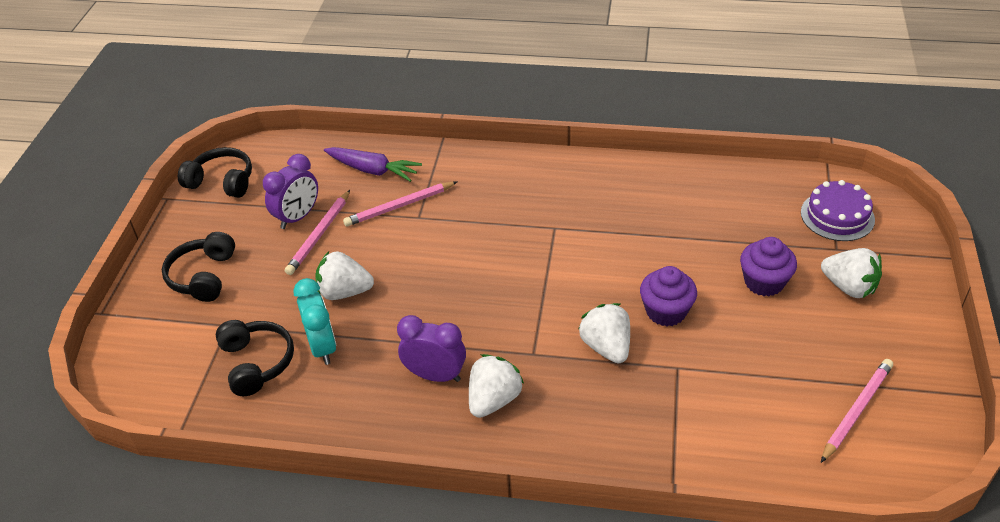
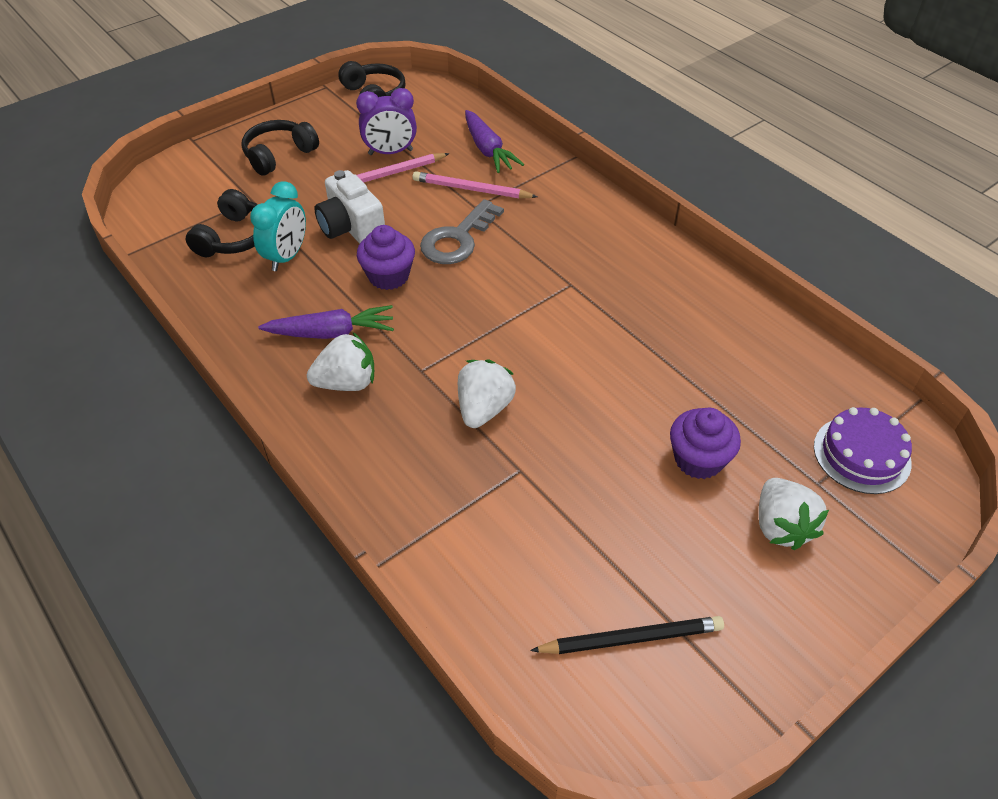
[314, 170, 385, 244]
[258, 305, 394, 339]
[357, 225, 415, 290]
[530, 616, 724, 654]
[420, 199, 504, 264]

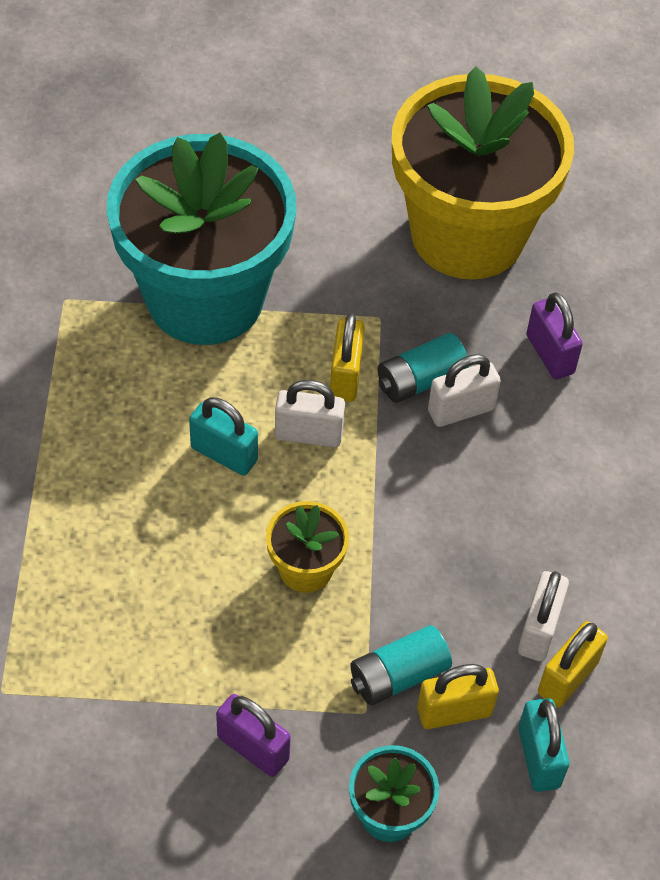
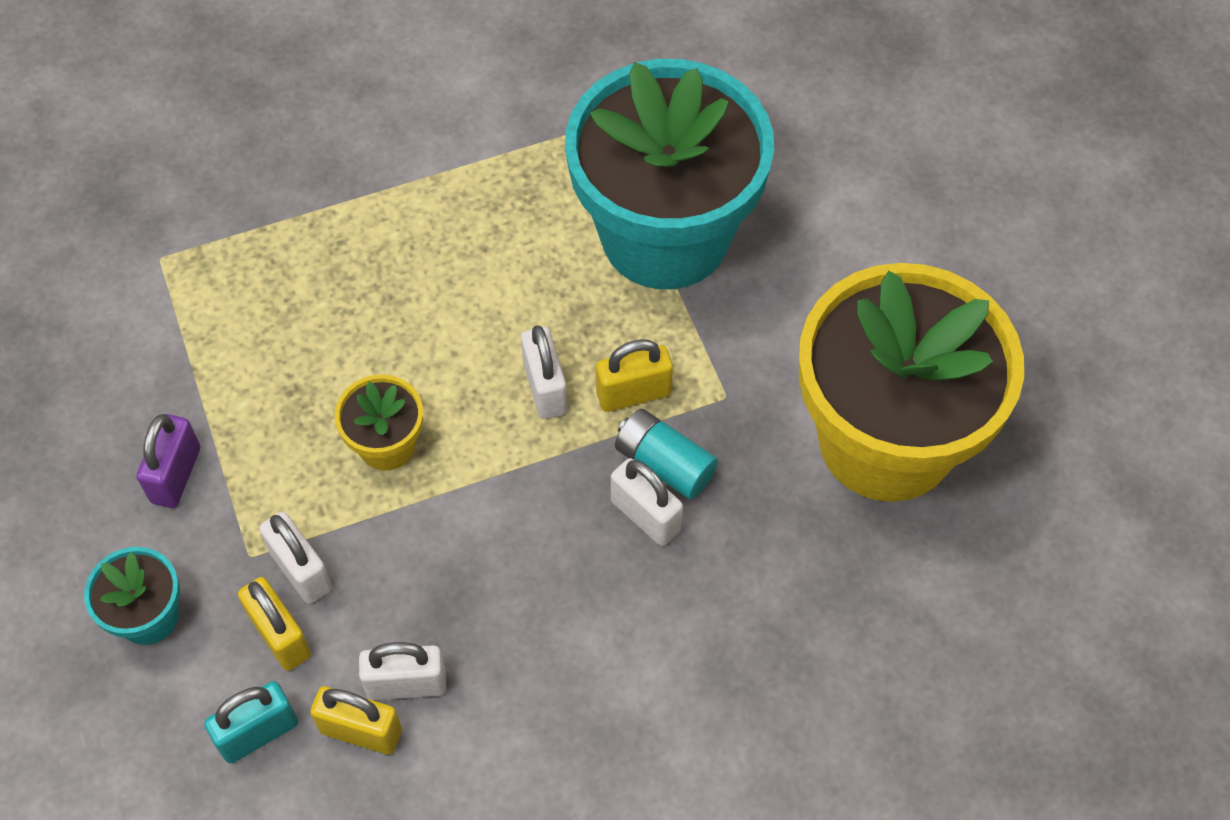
[189, 397, 258, 476] (first image)
[259, 512, 332, 604]
[527, 292, 583, 379] (first image)

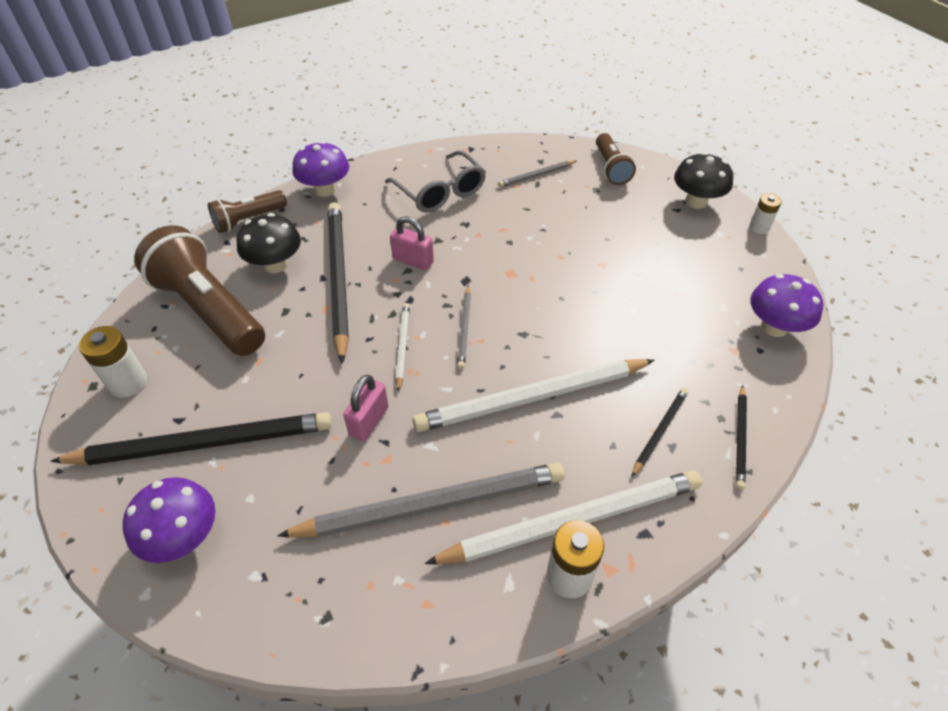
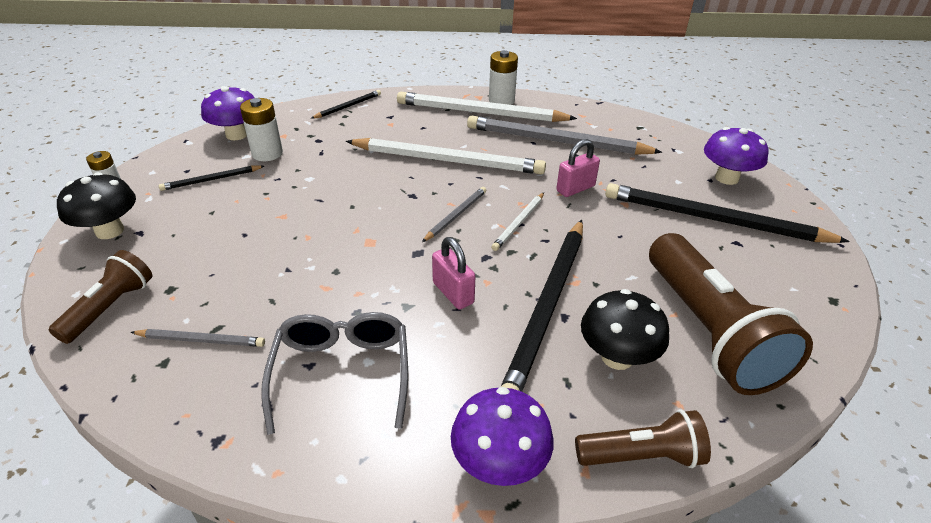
[240, 98, 283, 161]
[159, 165, 264, 191]

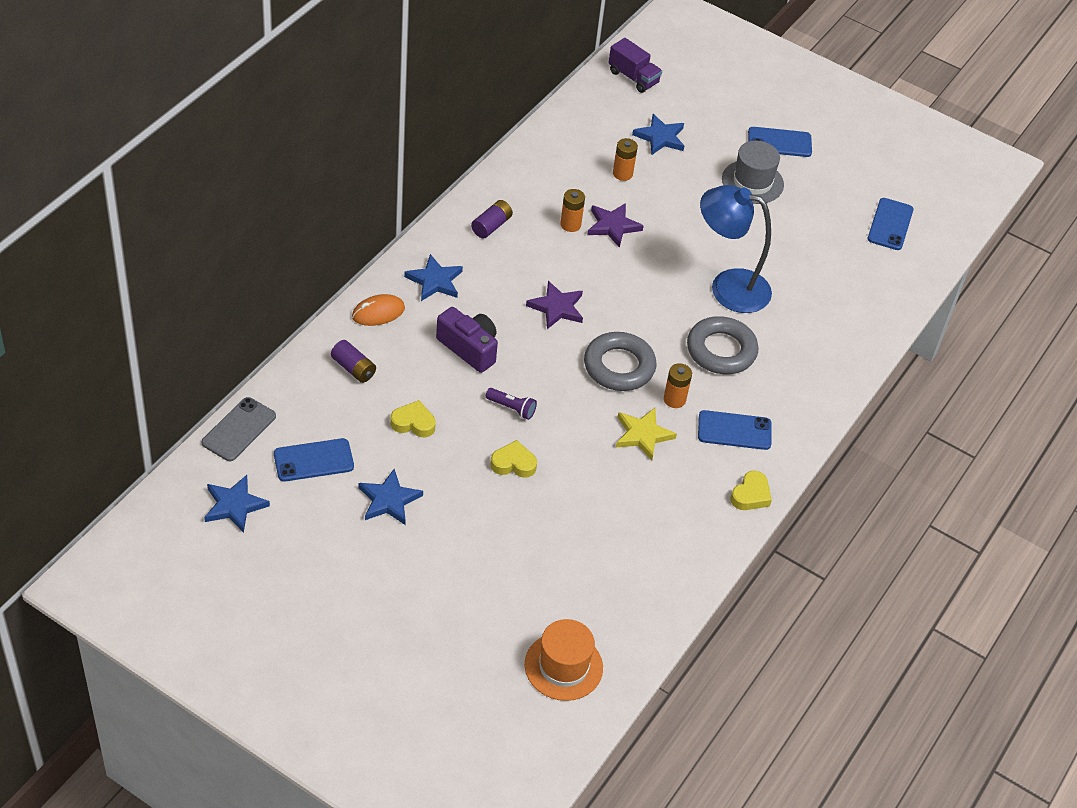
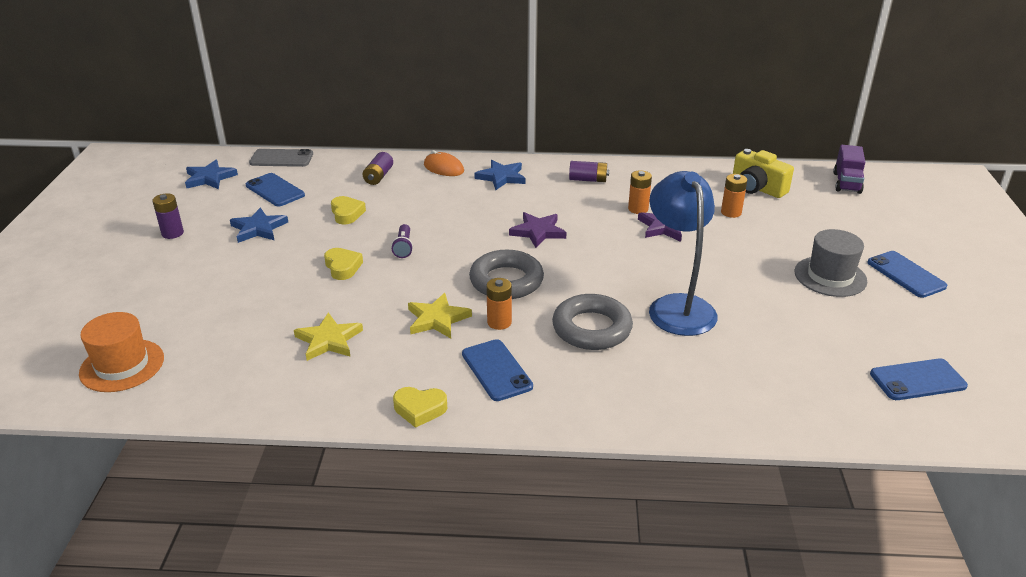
[436, 307, 498, 373] (first image)
[632, 114, 684, 155] (first image)
[152, 193, 184, 239]
[294, 312, 363, 361]
[733, 149, 794, 198]

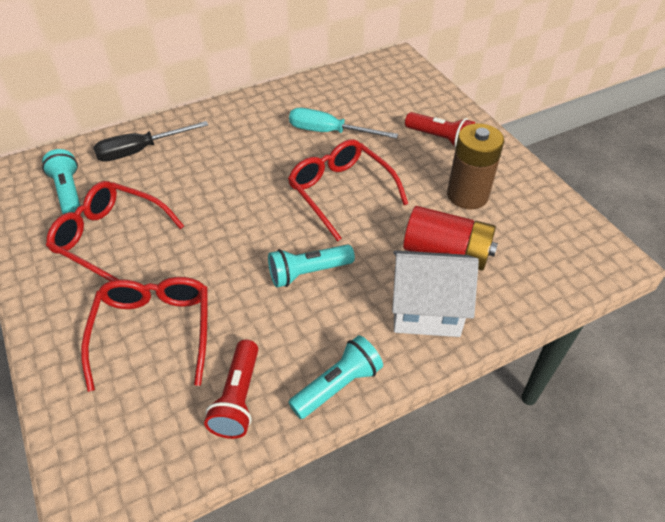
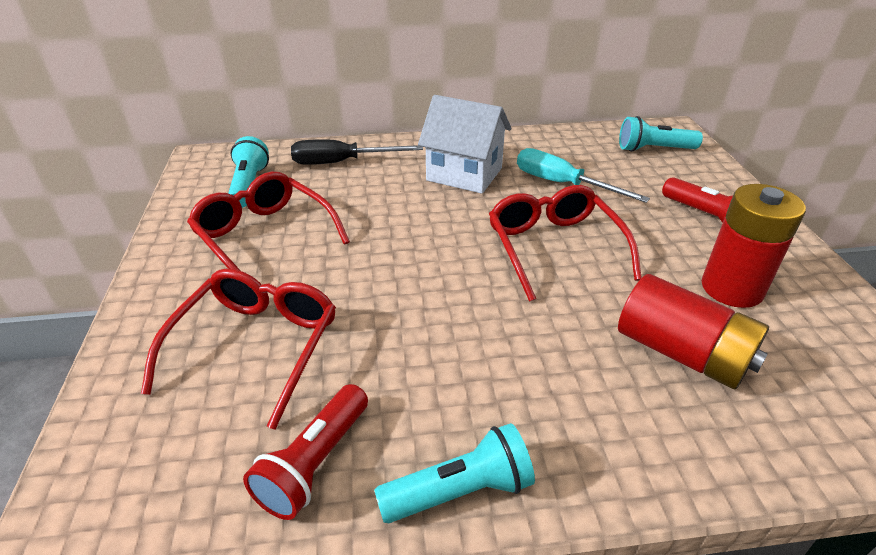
[619, 116, 703, 152]
[418, 95, 512, 194]
[702, 184, 806, 308]

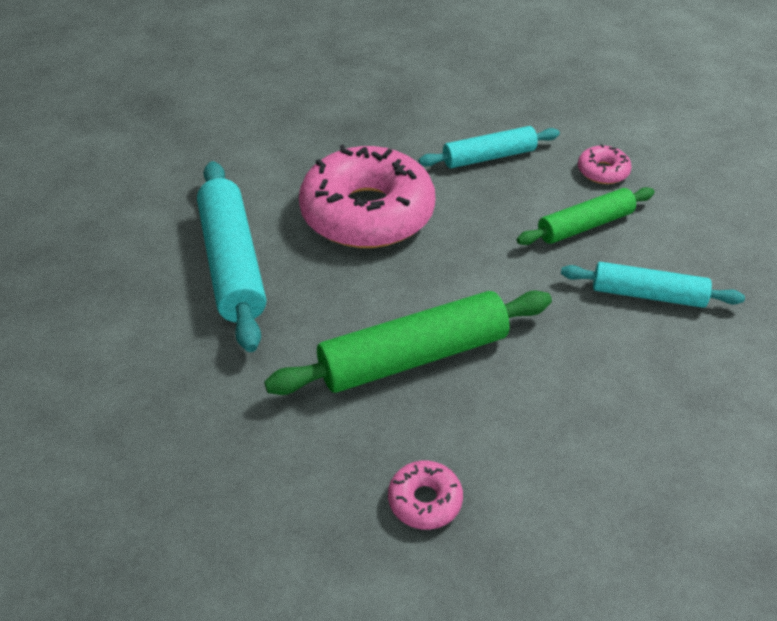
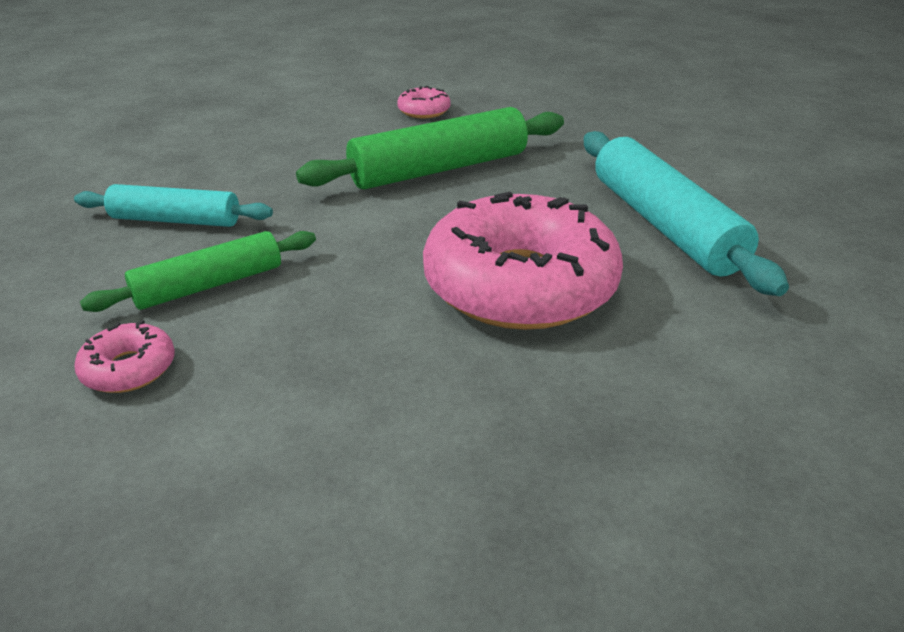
[418, 126, 560, 168] (first image)

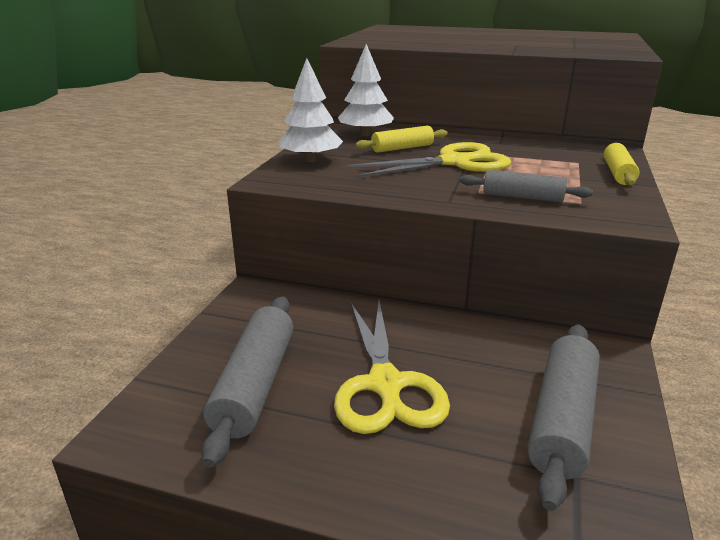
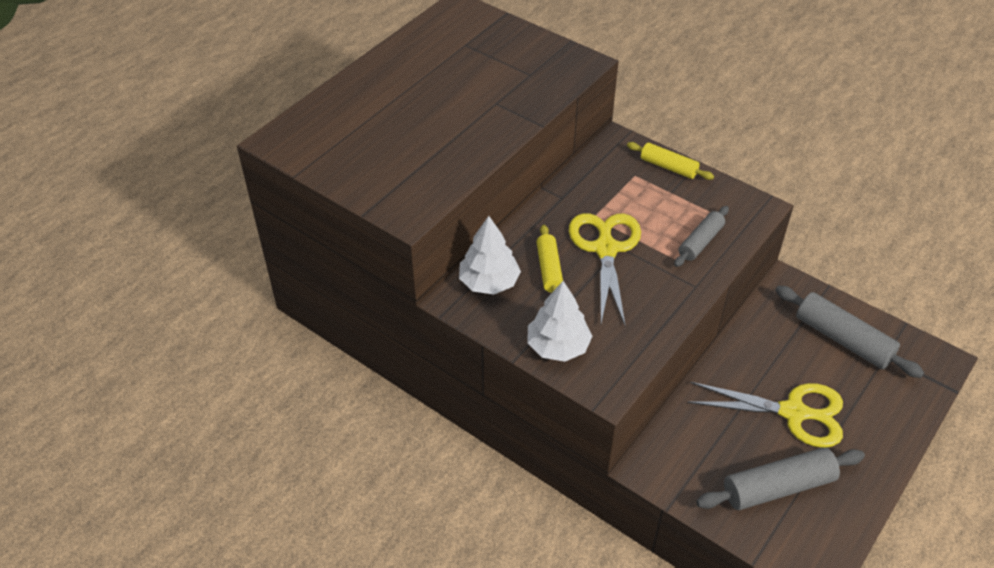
[696, 447, 865, 510]

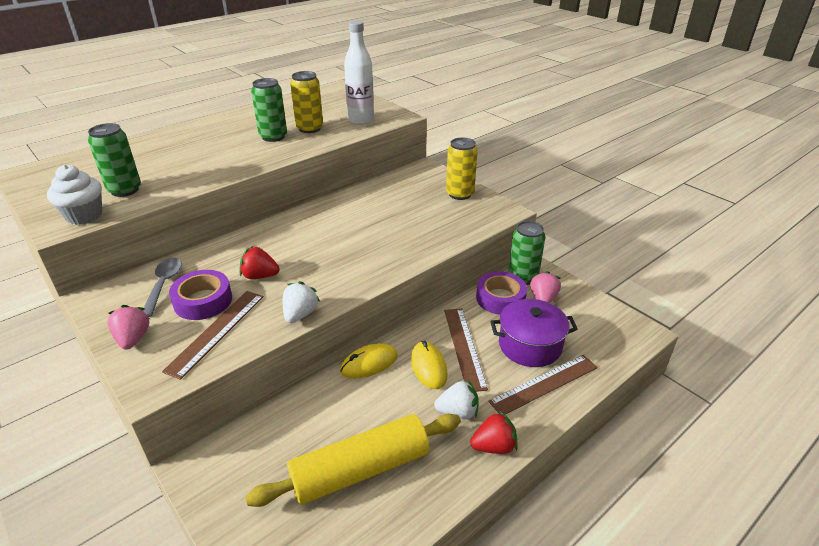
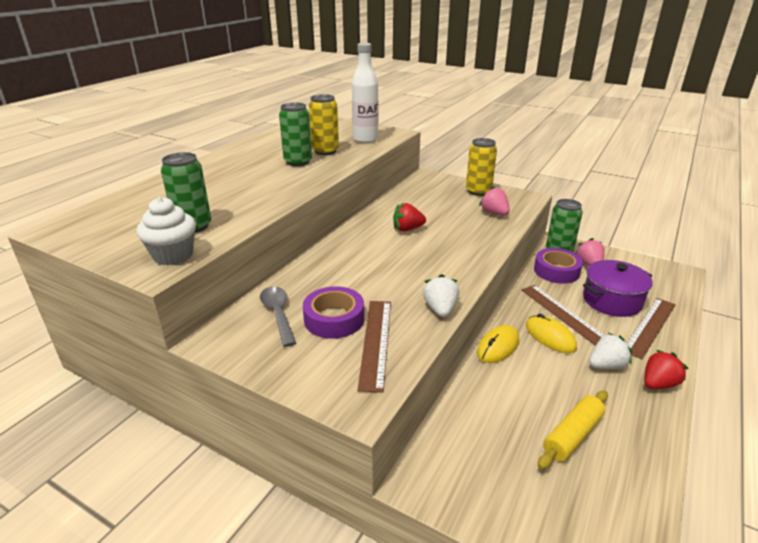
[479, 186, 510, 215]
[393, 203, 426, 231]
[538, 390, 608, 469]

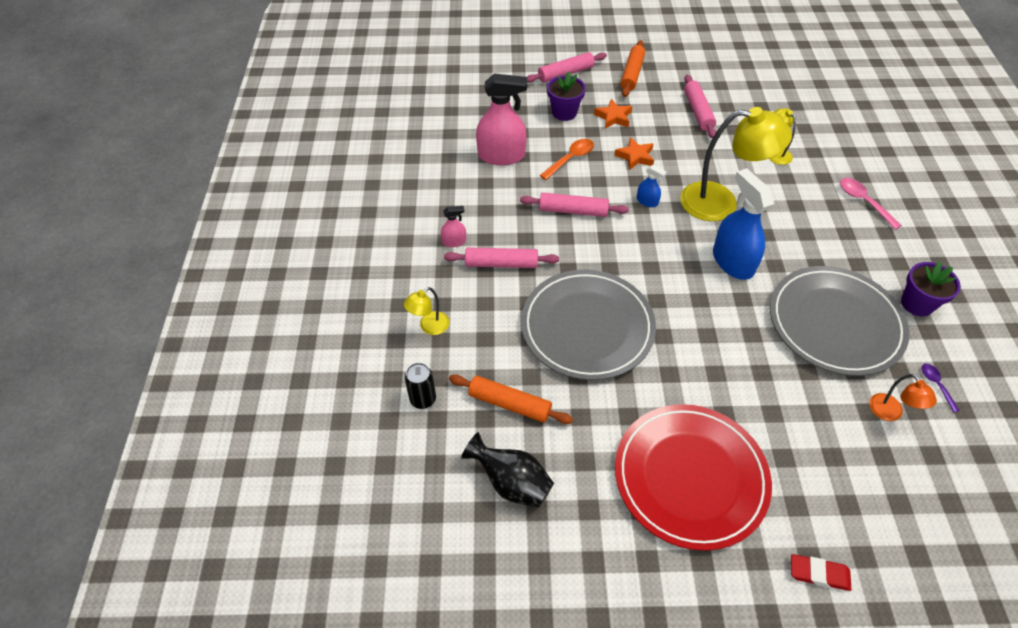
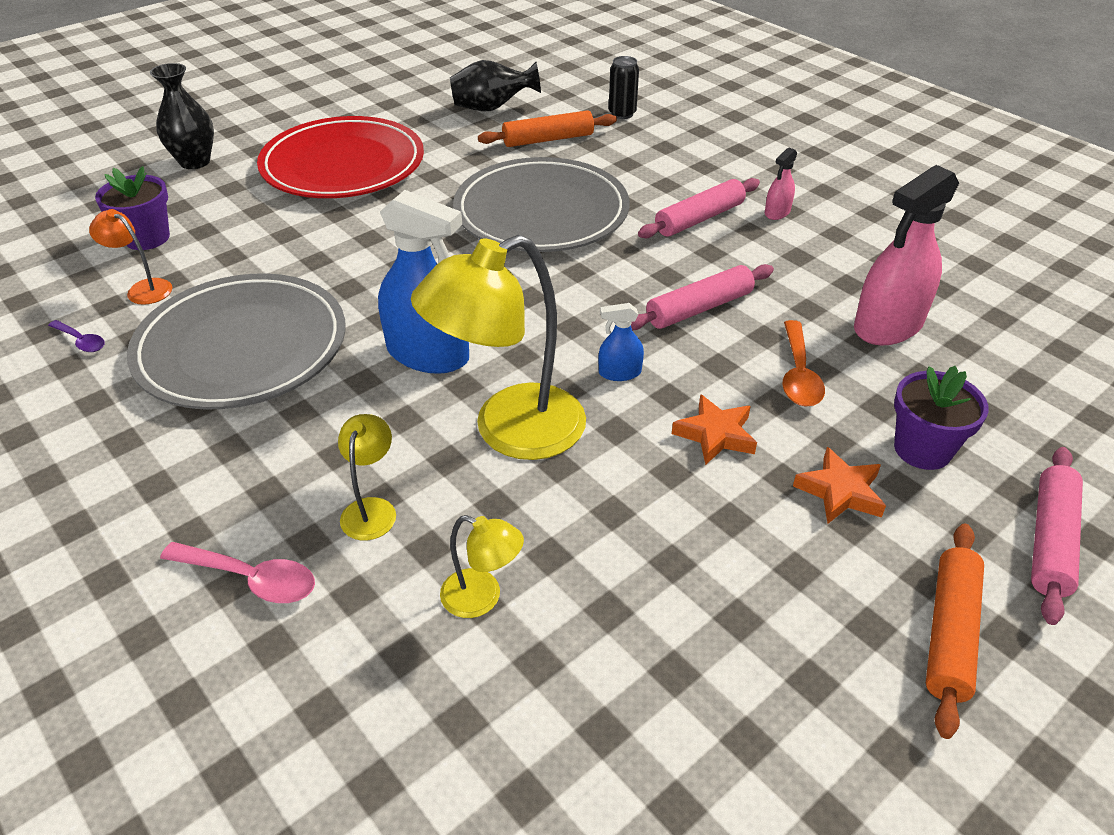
[338, 414, 396, 540]
[926, 523, 984, 739]
[684, 75, 716, 138] (first image)
[150, 63, 214, 169]
[95, 166, 170, 250]

